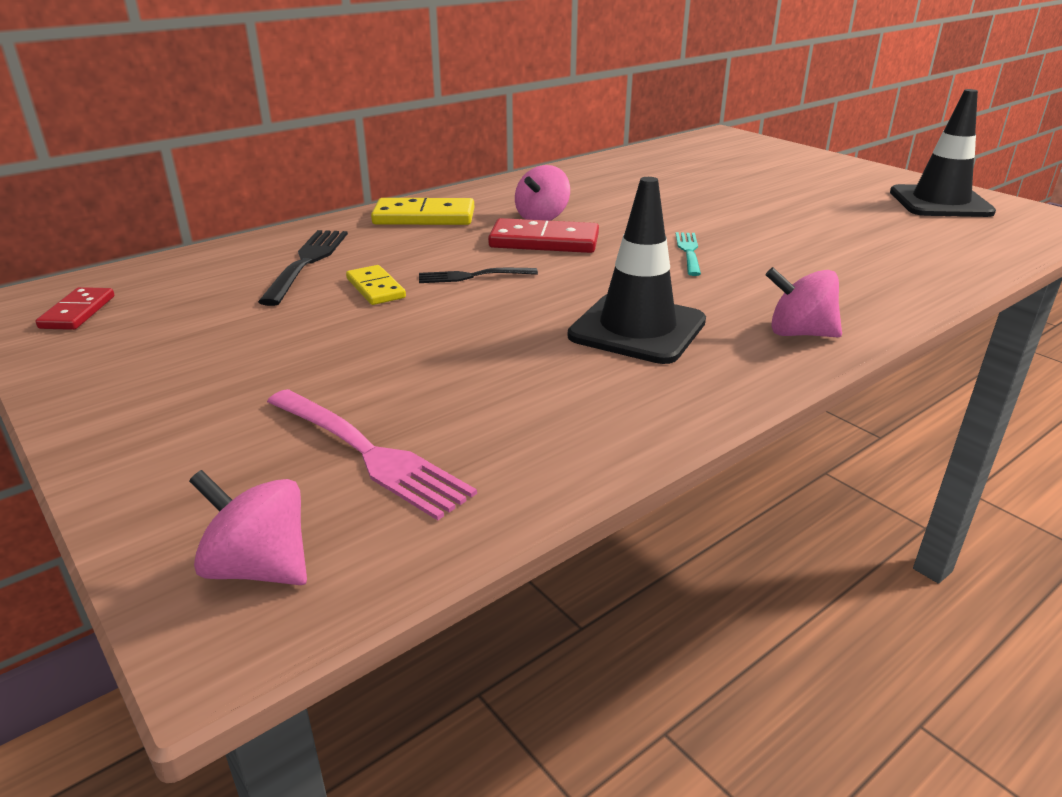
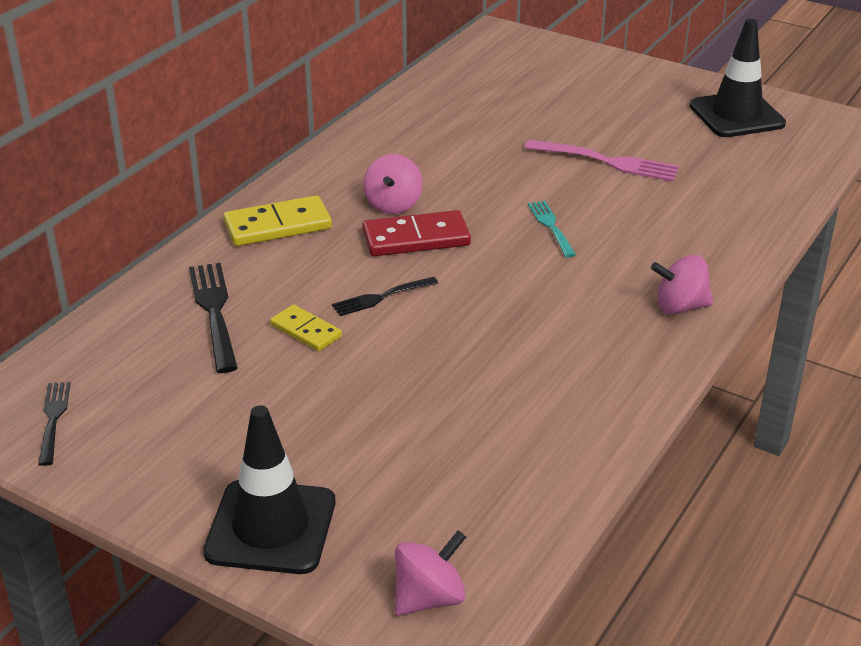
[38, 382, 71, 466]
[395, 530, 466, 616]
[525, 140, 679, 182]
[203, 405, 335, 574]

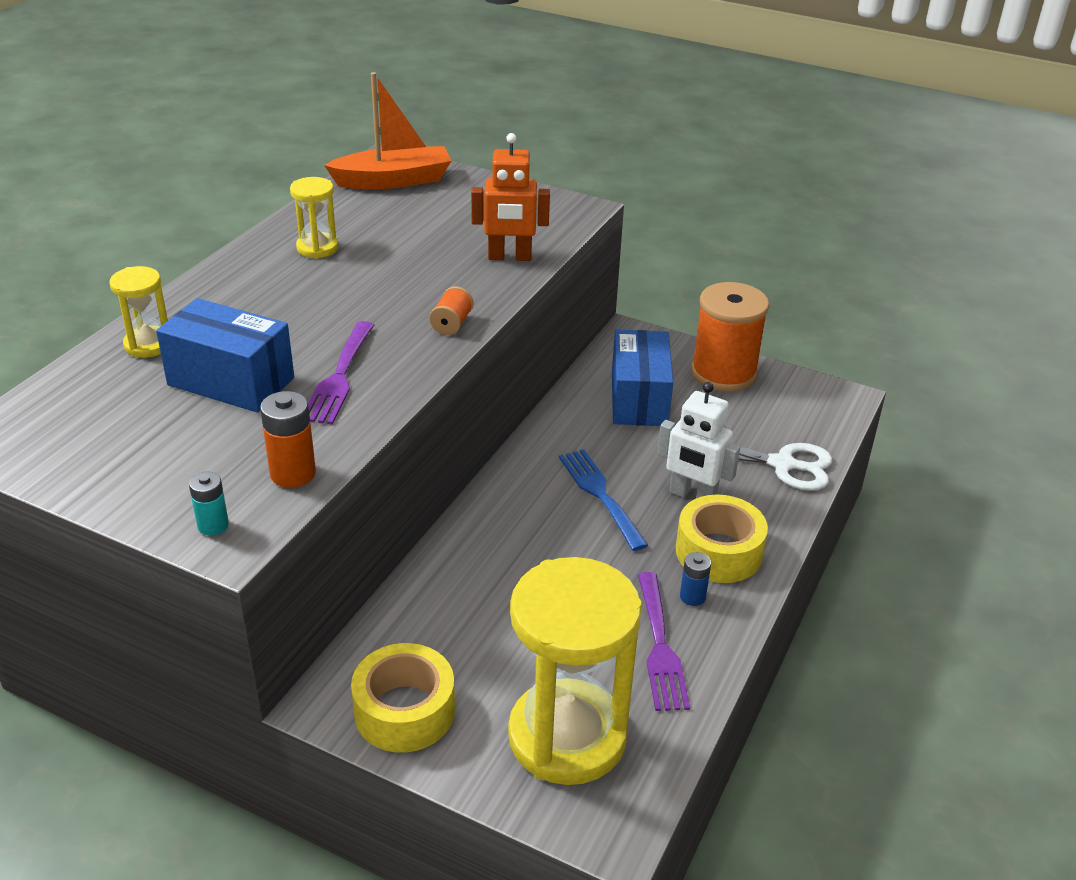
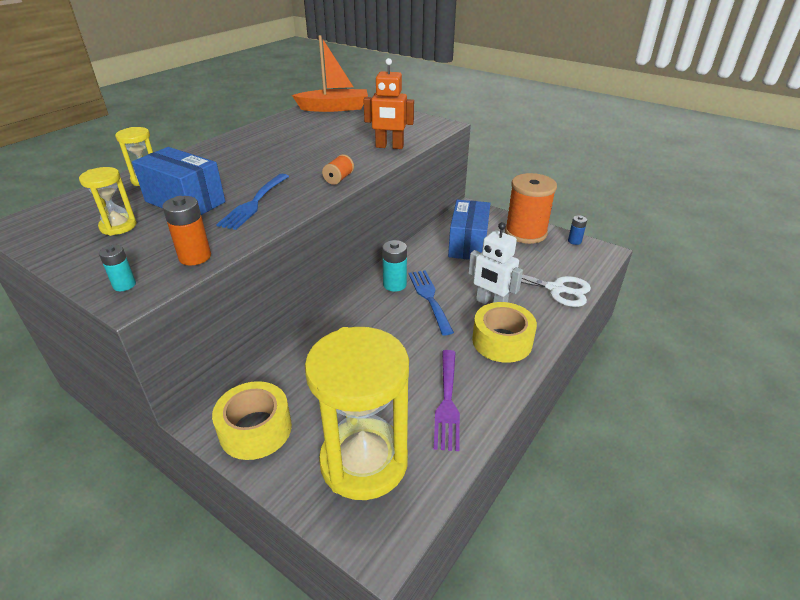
[79, 167, 137, 236]
[216, 174, 289, 230]
[568, 215, 587, 245]
[382, 240, 407, 292]

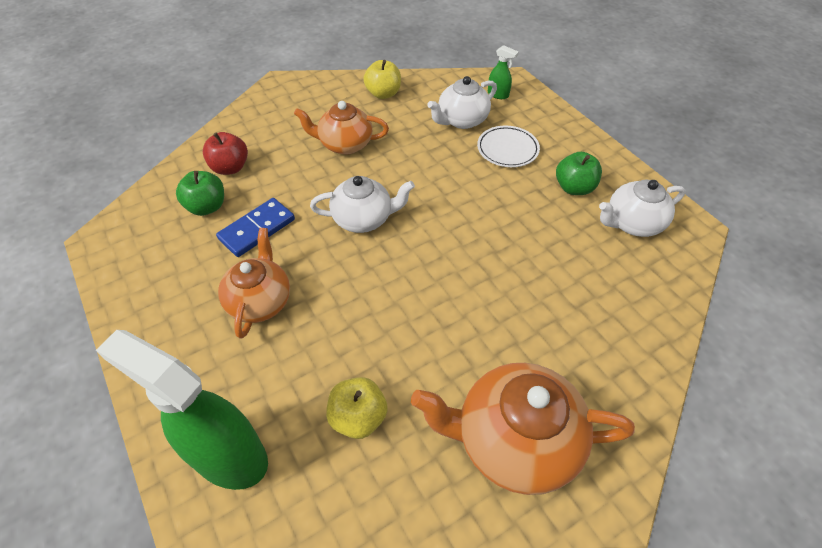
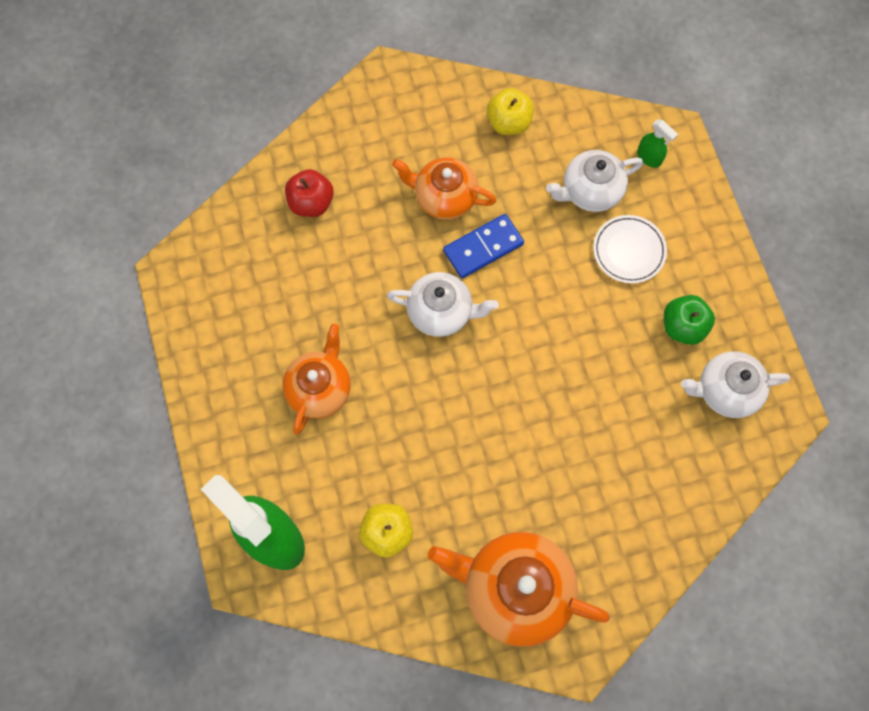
[176, 171, 224, 216] (first image)
[443, 214, 524, 278]

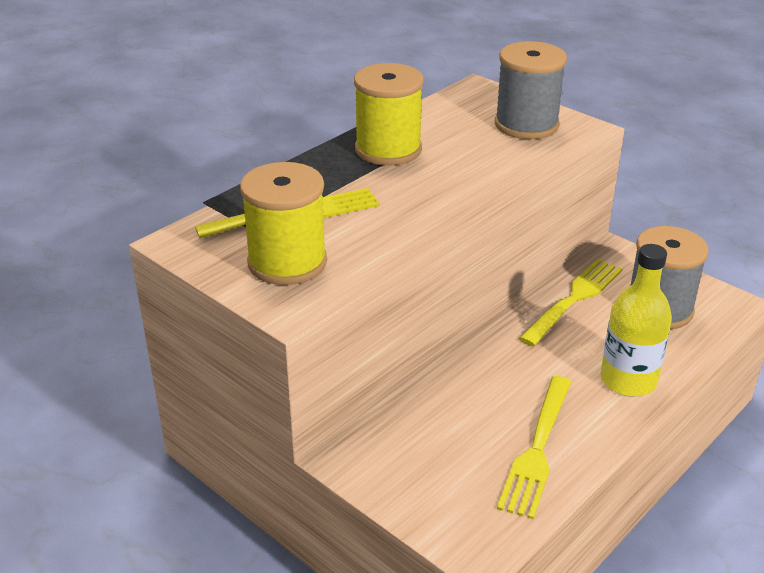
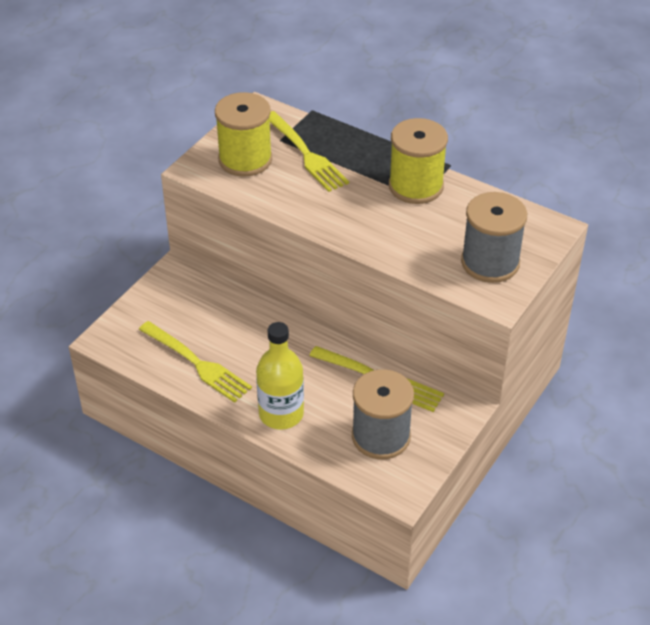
[139, 321, 252, 403]

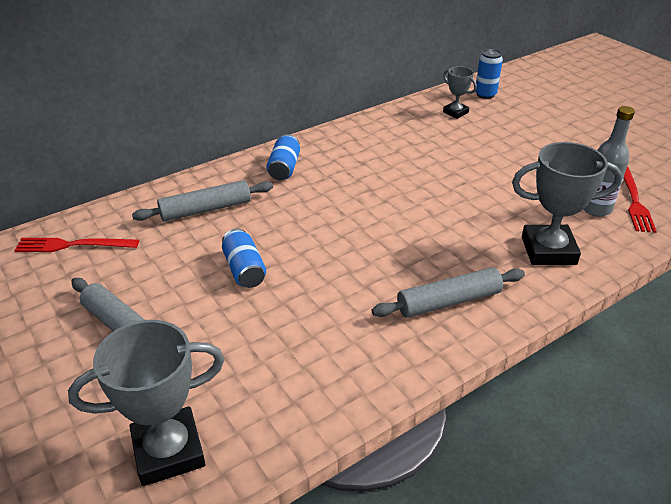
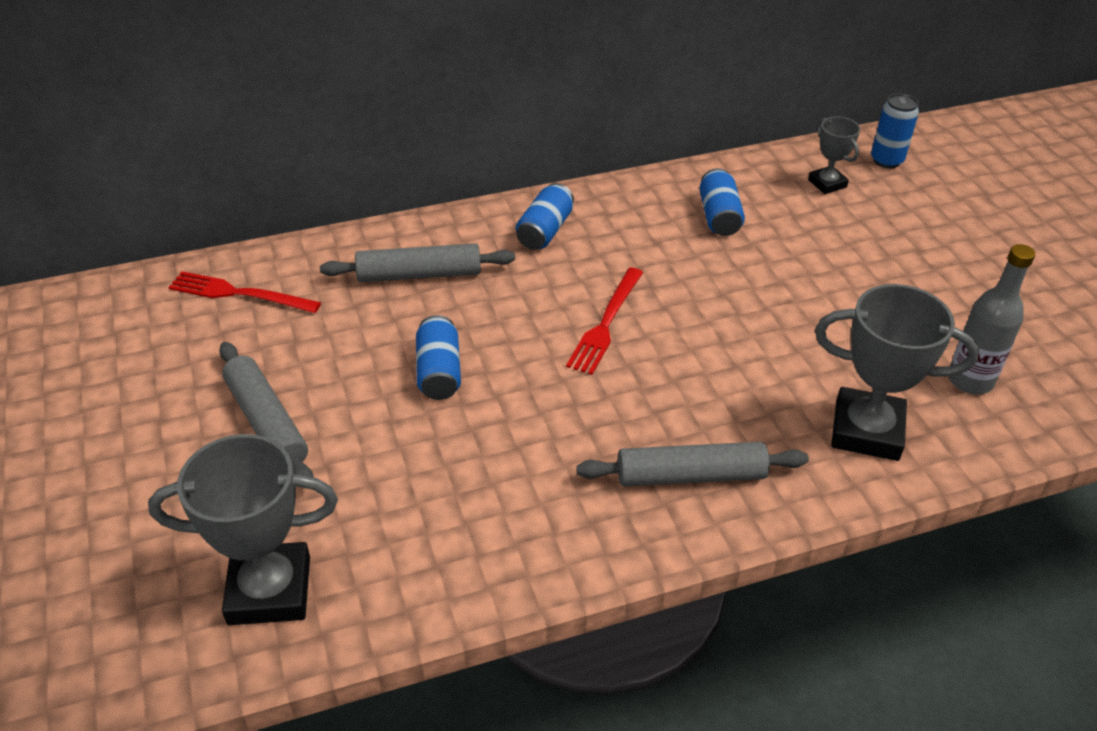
[566, 268, 643, 375]
[699, 168, 745, 236]

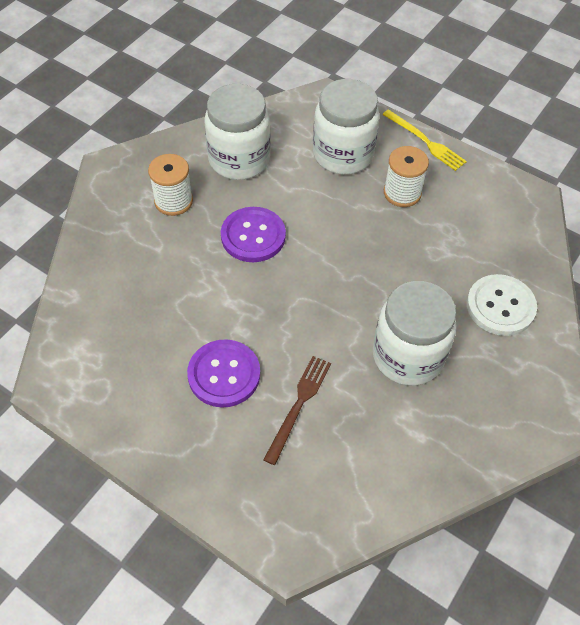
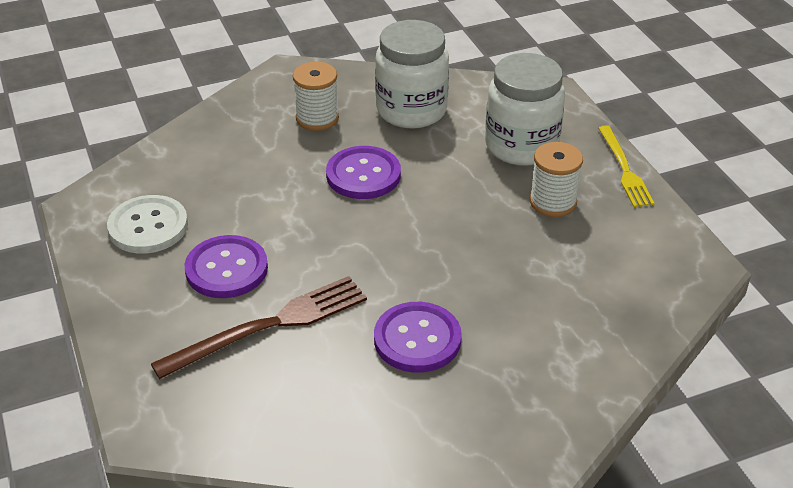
[151, 276, 367, 379]
[374, 302, 462, 373]
[107, 195, 188, 254]

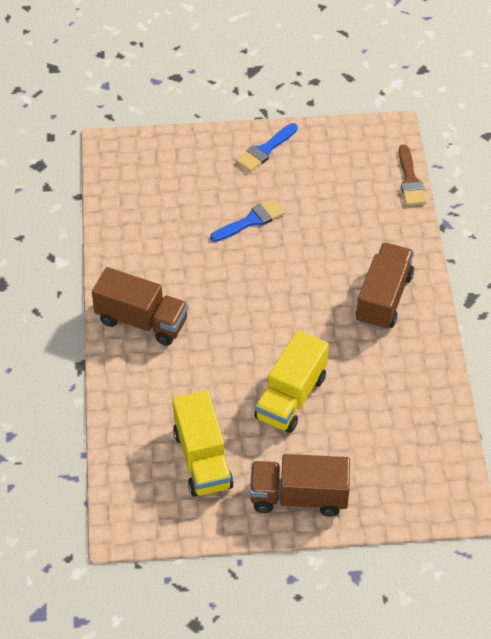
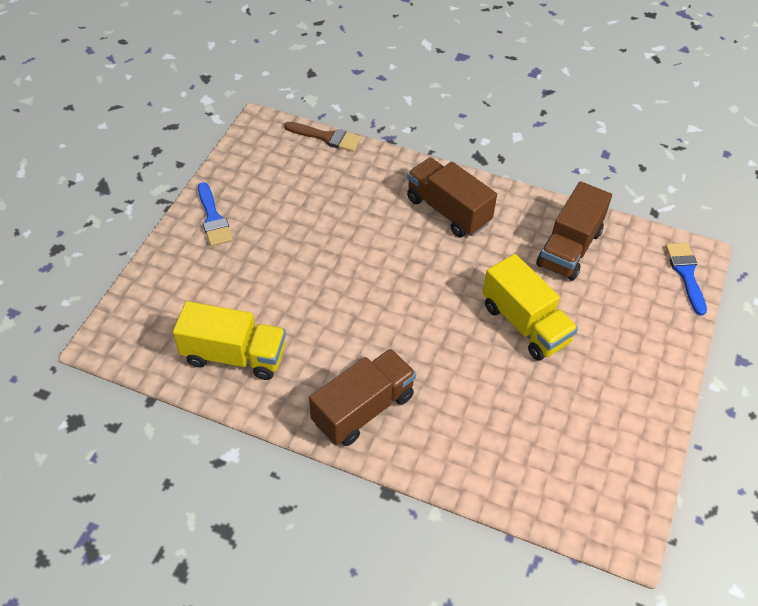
[173, 301, 286, 380]
[665, 243, 707, 316]
[536, 181, 612, 281]

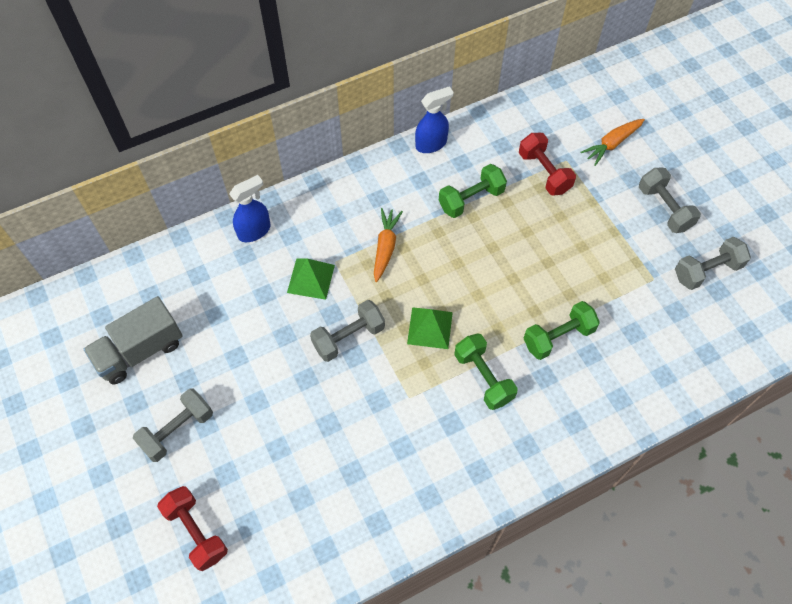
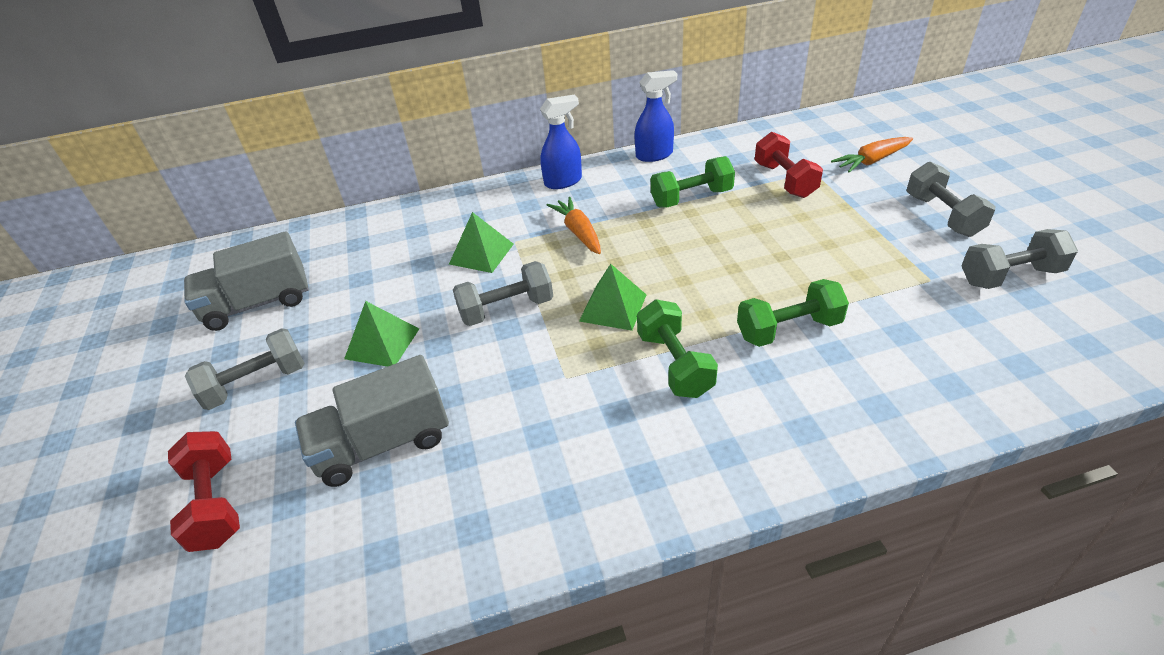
[540, 95, 582, 189]
[547, 197, 601, 254]
[295, 355, 449, 487]
[344, 301, 419, 367]

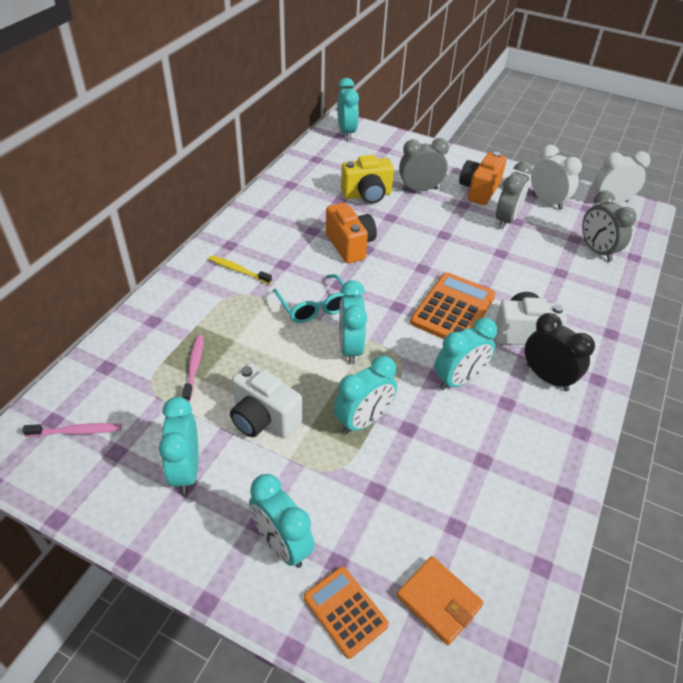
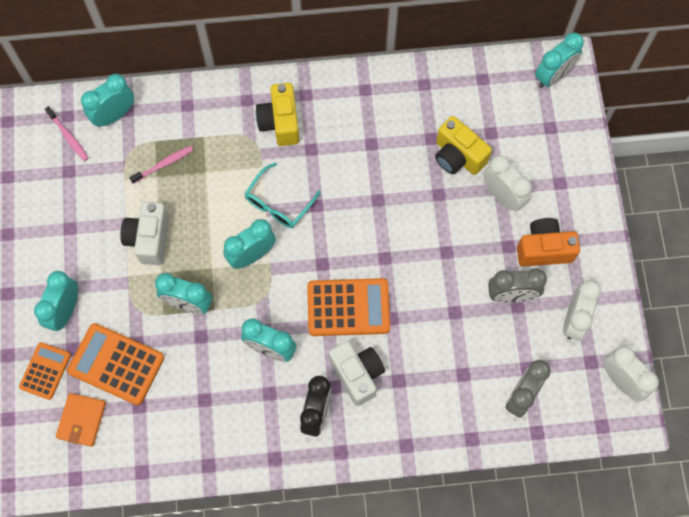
[81, 74, 134, 127]
[256, 83, 299, 146]
[326, 203, 377, 264] (first image)
[483, 155, 532, 211]
[67, 323, 164, 405]

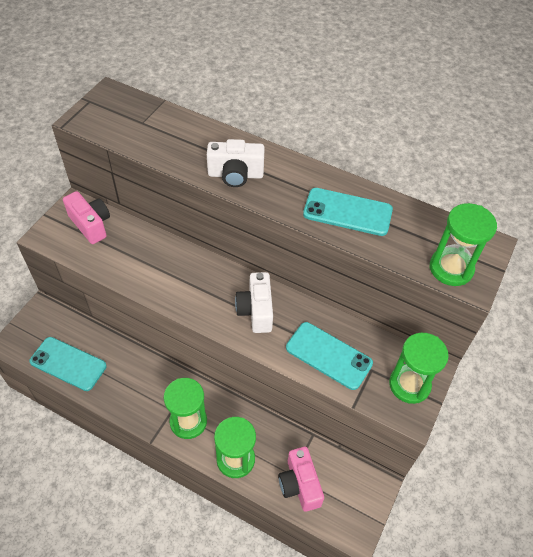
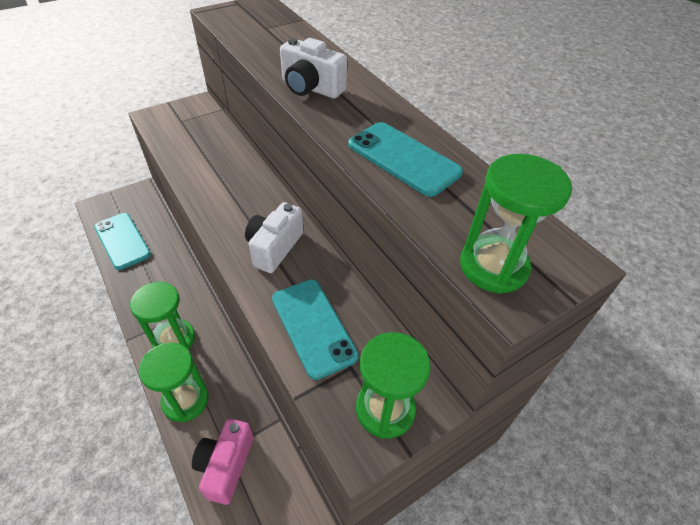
[63, 191, 110, 244] (first image)

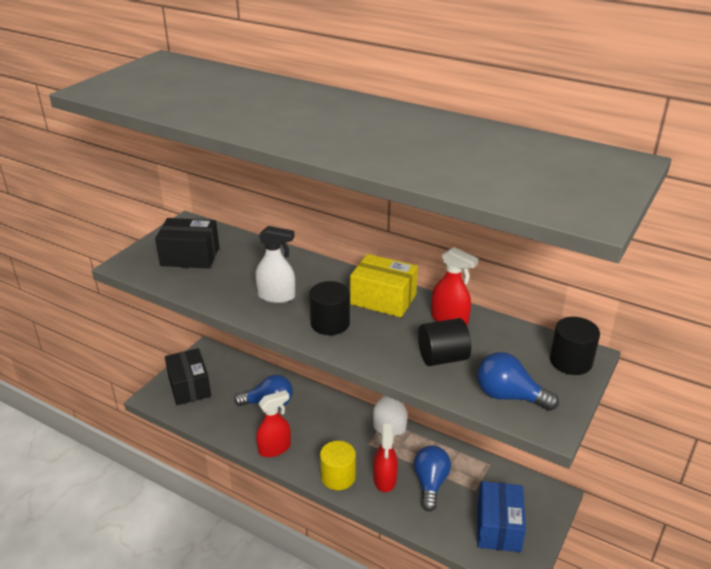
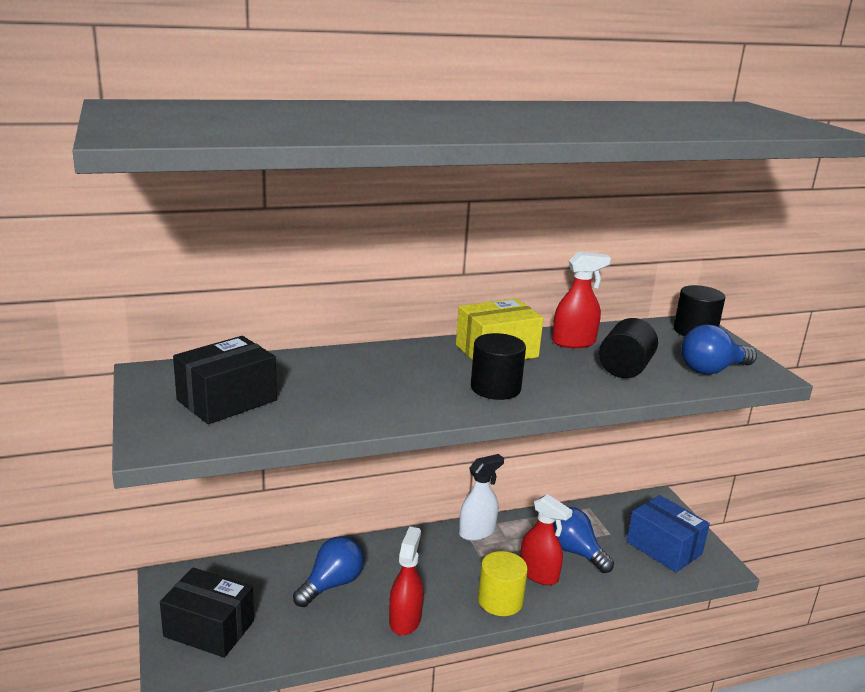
[255, 226, 295, 303] (first image)

